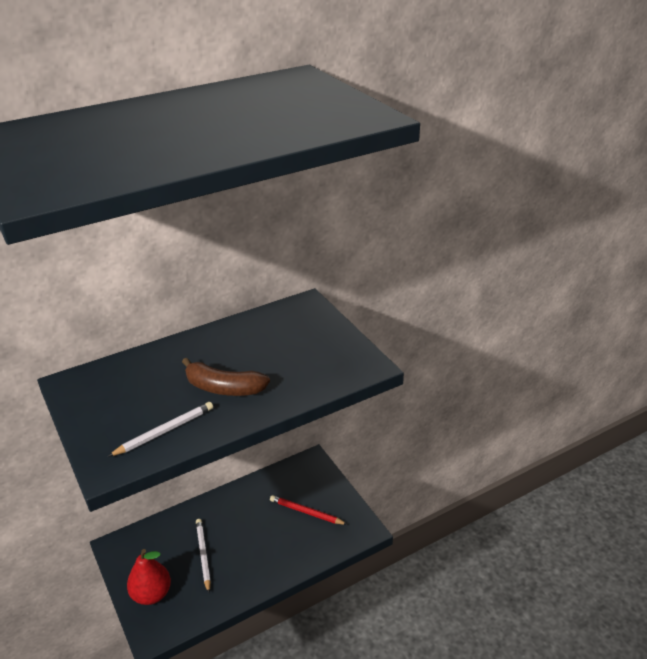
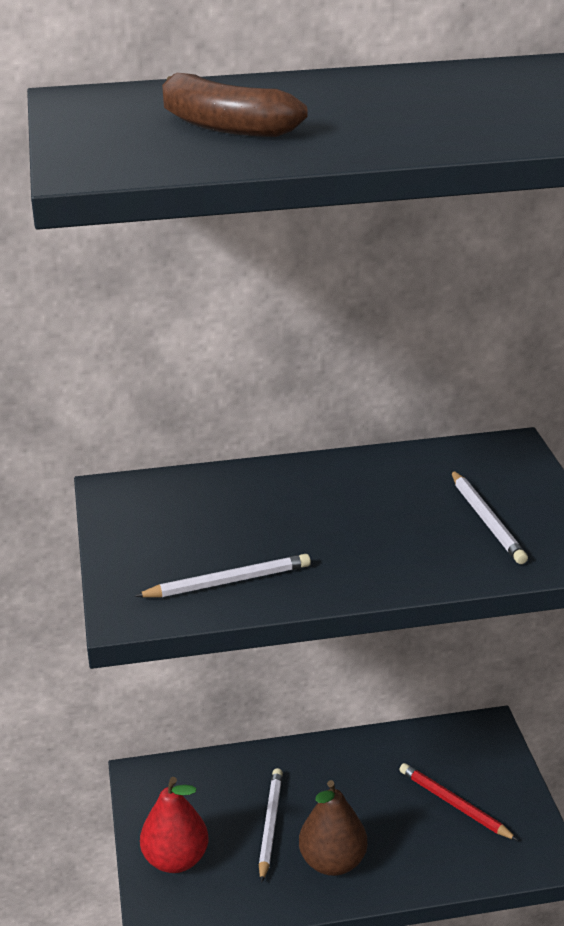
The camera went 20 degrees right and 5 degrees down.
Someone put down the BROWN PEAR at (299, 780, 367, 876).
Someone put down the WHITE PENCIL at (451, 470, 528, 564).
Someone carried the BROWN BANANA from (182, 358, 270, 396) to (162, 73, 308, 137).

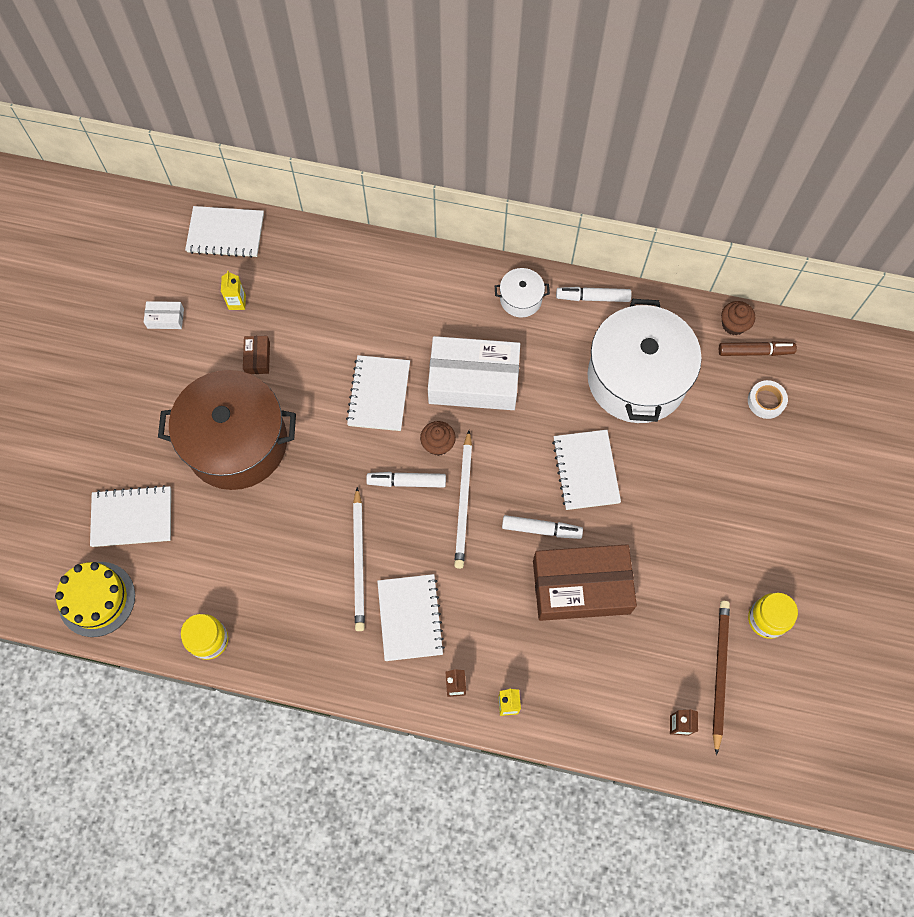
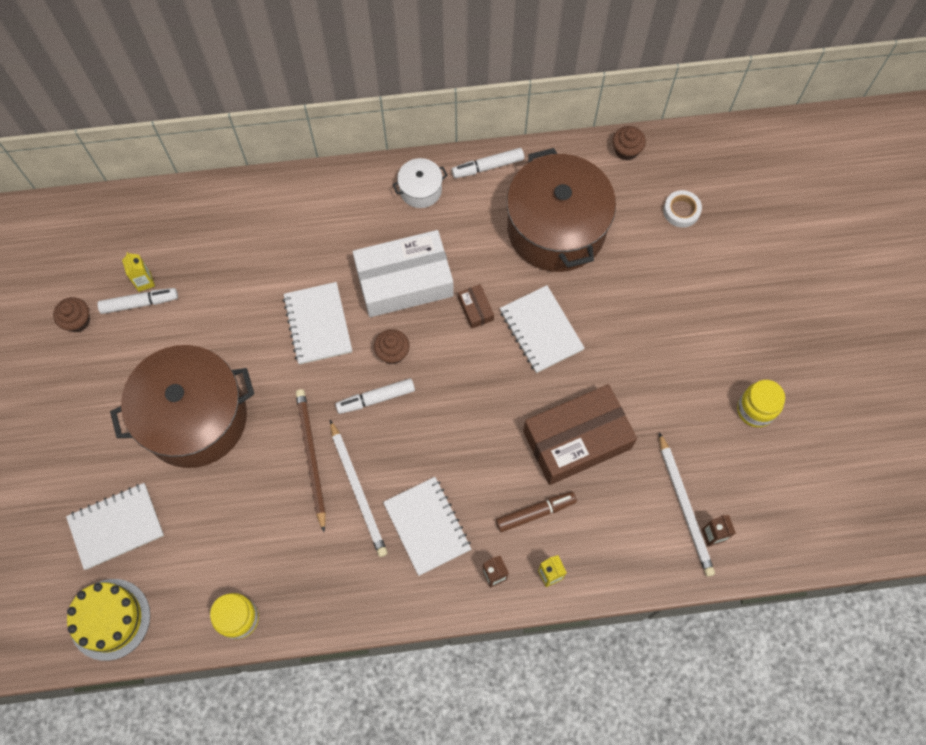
The camera went 20 degrees left and 0 degrees up.
Someone took away the WHITE NOTEBOOK at (185, 206, 264, 258).
Someone carried the BROWN BOX from (243, 336, 270, 374) to (458, 284, 494, 329).
Someone carried the WHITE PENCIL from (454, 430, 472, 569) to (659, 432, 715, 577).
Someone carried the WHITE MARKER from (502, 515, 583, 539) to (97, 288, 178, 314).
Someone carried the BROWN PENCIL from (713, 601, 730, 755) to (296, 389, 326, 532).
Someone carried the BROWN MARKER from (719, 341, 797, 356) to (496, 491, 577, 532).
Someone swapped the WHITE BOX at (144, 301, 184, 329) for the BROWN CUPCAKE at (53, 297, 90, 332).
Someone repainted the WHITE POT at (587, 299, 702, 423), which became the BROWN POT at (507, 148, 616, 272).

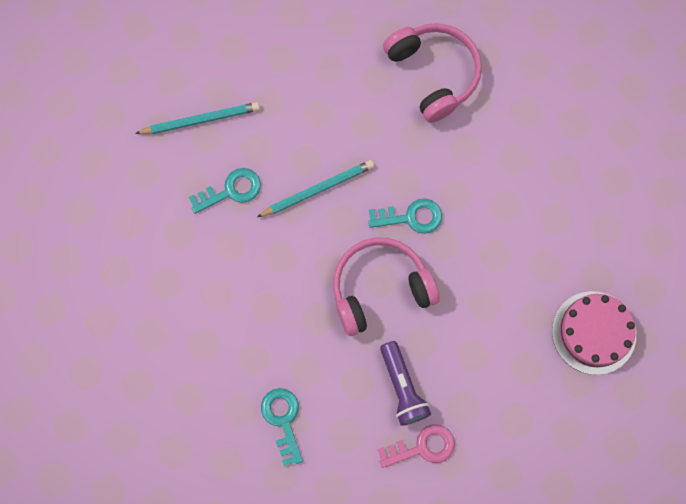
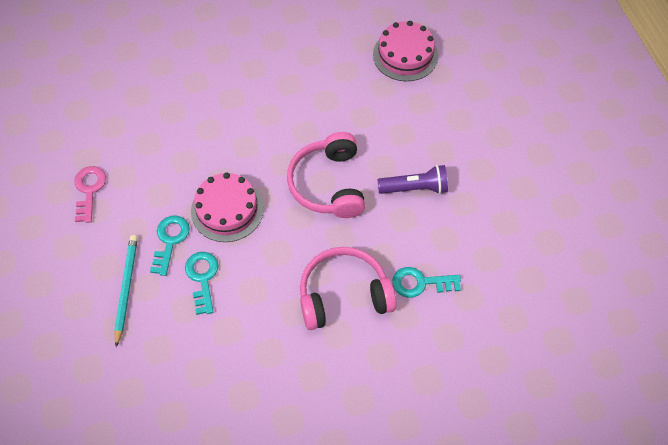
The camera went 75 degrees left and 15 degrees down.
Someone carried the TURQUOISE KEY from (368, 198, 442, 234) to (150, 215, 190, 276).
Someone carried the PINK KEY from (377, 424, 455, 468) to (74, 166, 106, 223).
Someone carried the PINK HEADPHONES from (383, 23, 482, 123) to (300, 247, 396, 330).
Someone swapped the TURQUOISE PENCIL at (257, 160, 374, 217) for the PINK CAKE at (191, 172, 264, 242).

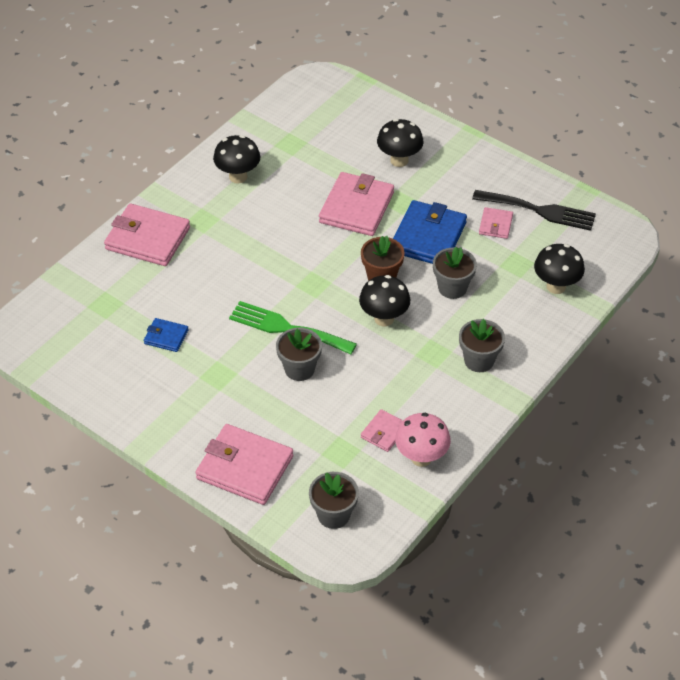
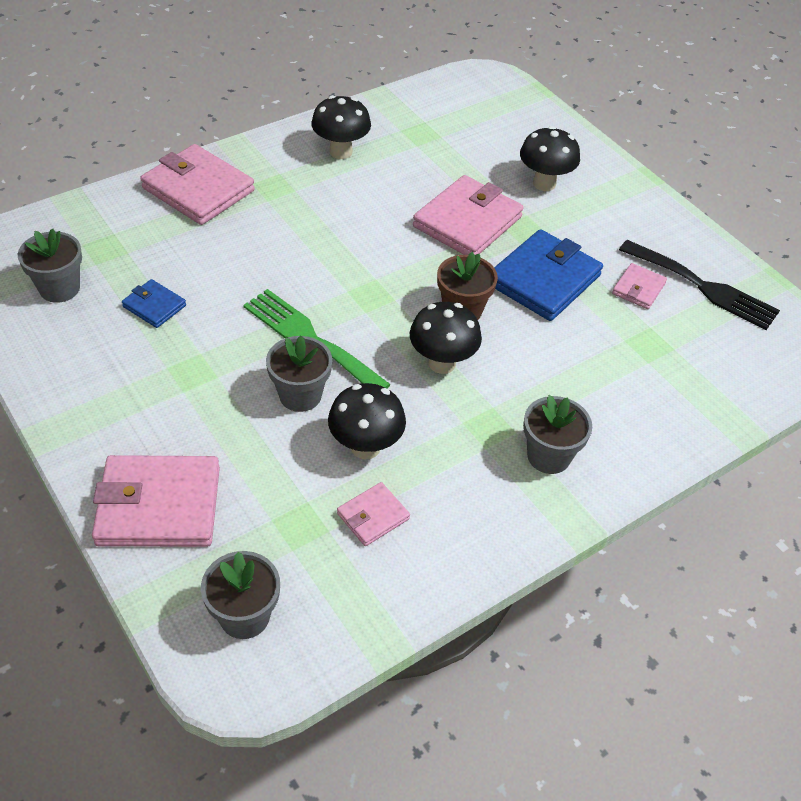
The camera went 15 degrees right and 0 degrees up.
Someone took away the PINK MUSHROOM at (395, 413, 451, 467).
Someone carried the GREY FLOWER POT from (433, 247, 477, 299) to (18, 229, 82, 303).
Someone carried the BLACK MUSHROOM from (534, 244, 585, 294) to (328, 383, 406, 460).
Someone rotated the PINK WALLET at (195, 424, 293, 505) by 45 degrees counterclockwise.

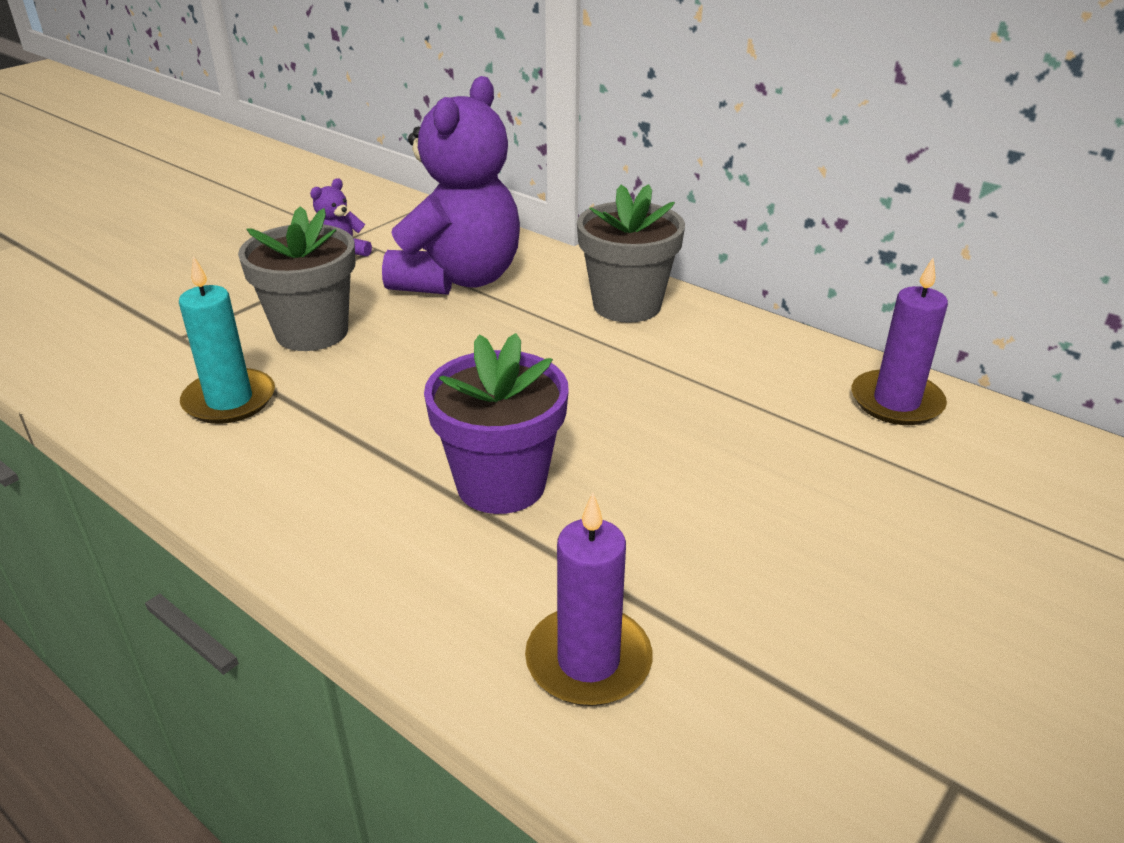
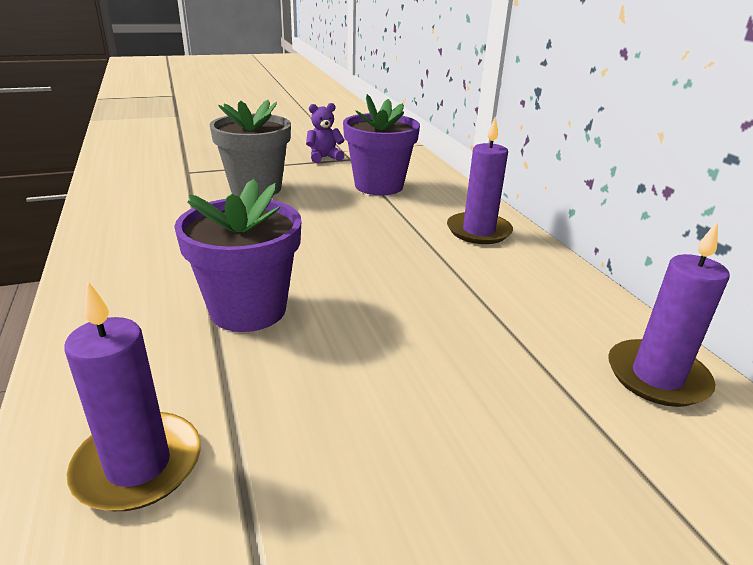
The camera went 30 degrees right and 5 degrees down.
Someone took away the TURQUOISE CANDLE at (179, 256, 275, 424).
Someone swapped the PURPLE TEDDY BEAR at (382, 76, 520, 295) for the PURPLE FLOWER POT at (343, 94, 420, 195).
Someone swapped the GREY FLOWER POT at (577, 184, 685, 323) for the PURPLE CANDLE at (447, 116, 513, 244).

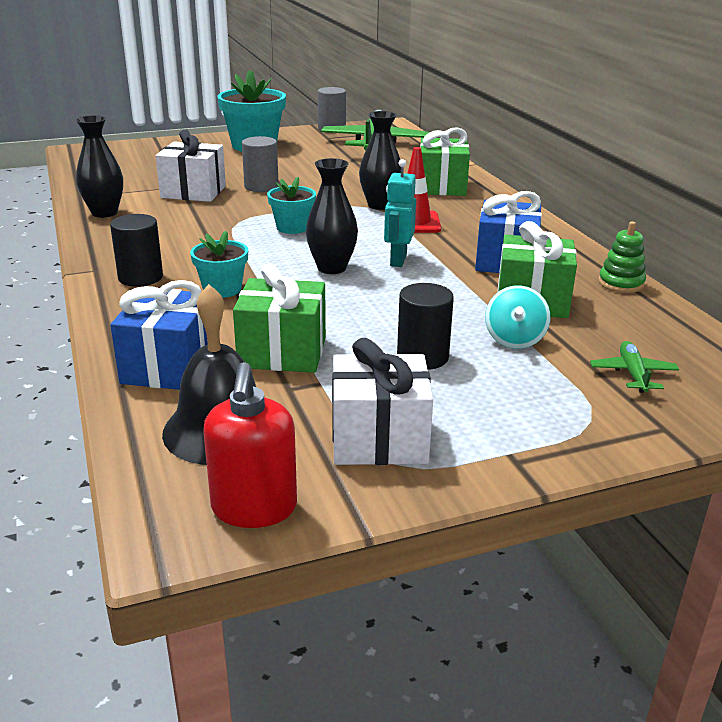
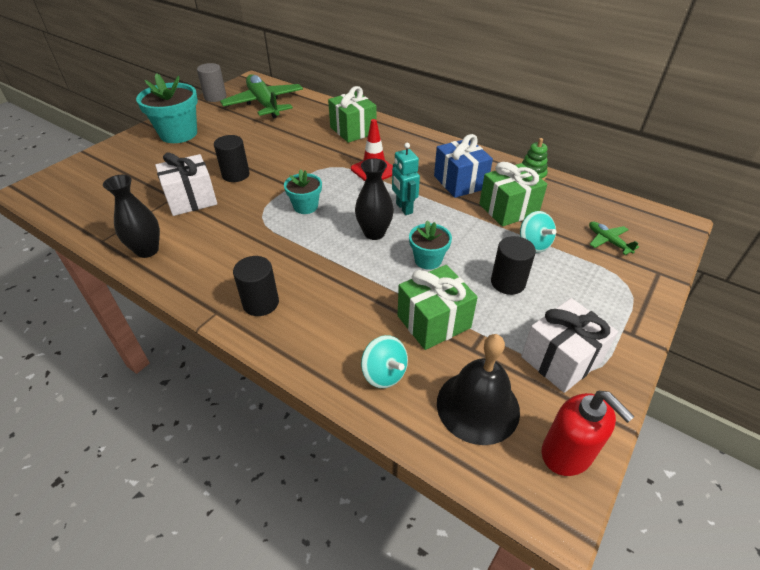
The camera went 35 degrees left and 15 degrees up.
Someone took away the BLACK VASE at (359, 111, 401, 210).
Someone carried the TURQUOISE FLOWER POT from (190, 231, 248, 298) to (409, 220, 452, 270).
Someone swapped the BLUE GIFT at (110, 280, 208, 390) for the TURQUOISE SPINNING TOP at (361, 335, 408, 388).
Someone repainted the GREY CYLINDER at (242, 136, 279, 192), which became the BLACK CYLINDER at (214, 135, 250, 182).

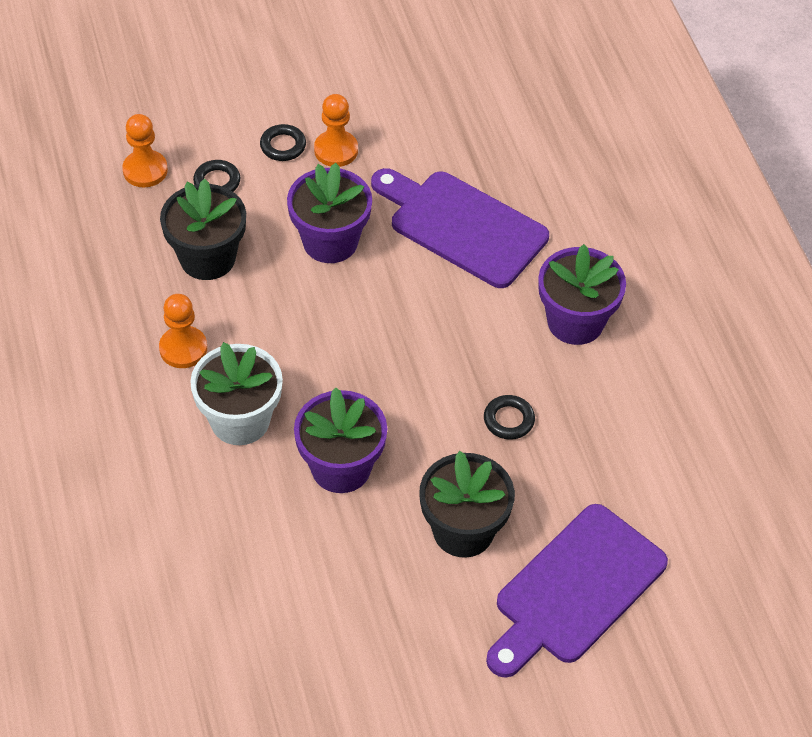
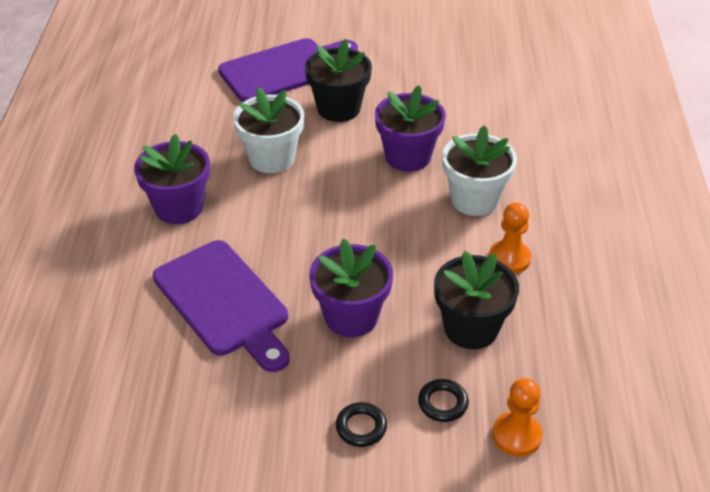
The camera went 160 degrees left and 10 degrees down.
Someone took away the ORANGE PAWN at (314, 94, 358, 167).
Someone swapped the BLACK RING at (484, 395, 535, 440) for the WHITE FLOWER POT at (233, 87, 304, 173).

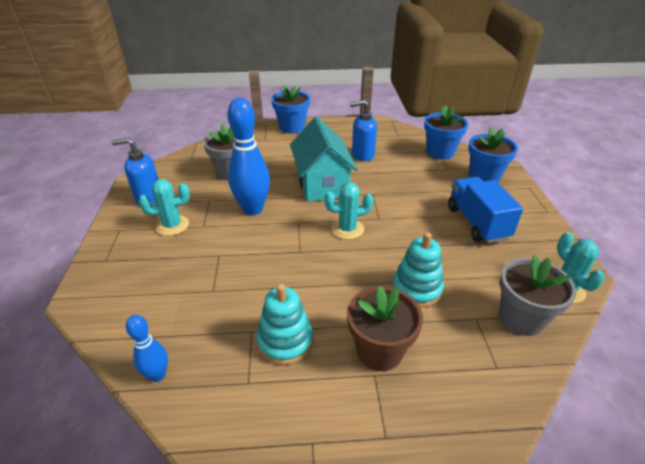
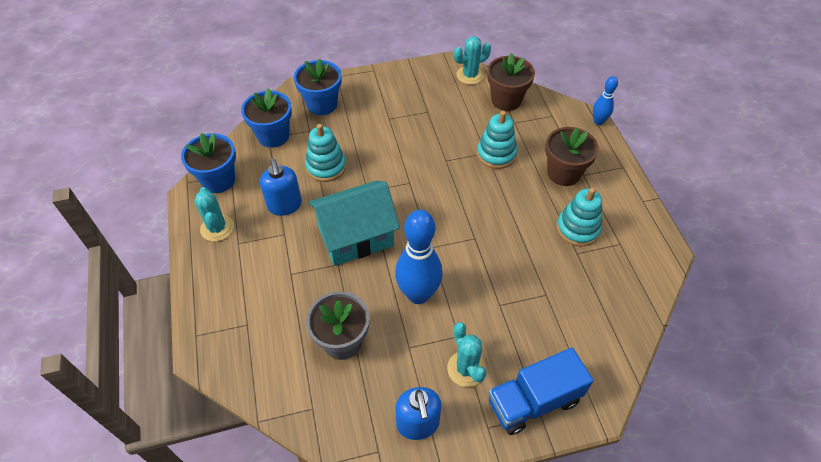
The camera went 100 degrees left and 15 degrees up.
Someone put down the TURQUOISE STACKING TOY at (305, 124, 346, 182).
Someone carried the BLUE BOWLING PIN from (126, 315, 168, 382) to (593, 76, 618, 125).
Someone carried the BLUE FLOWER POT from (271, 85, 310, 133) to (181, 133, 236, 193).
Someone carried the TURQUOISE CACTUS from (324, 183, 374, 240) to (195, 187, 234, 242).
Someone carried the BLUE TRUCK from (448, 177, 523, 243) to (488, 348, 594, 435).
Someone repainted the GREY FLOWER POT at (499, 255, 576, 336), which became the BROWN FLOWER POT at (487, 53, 535, 111).

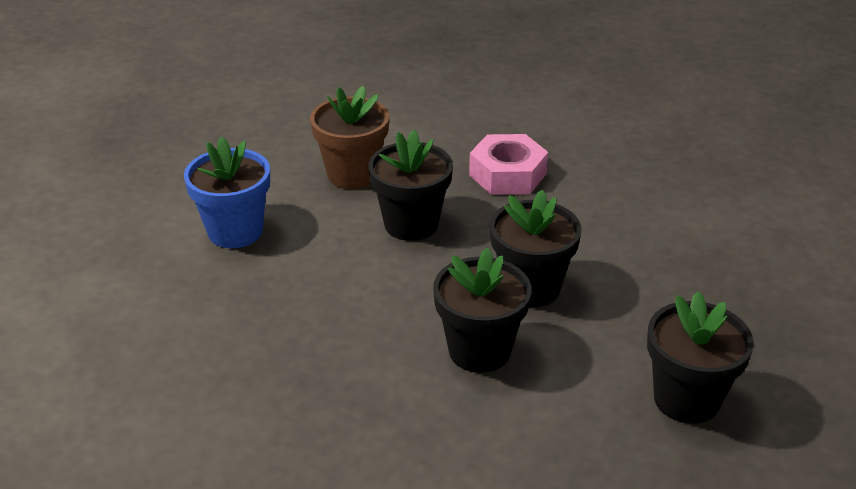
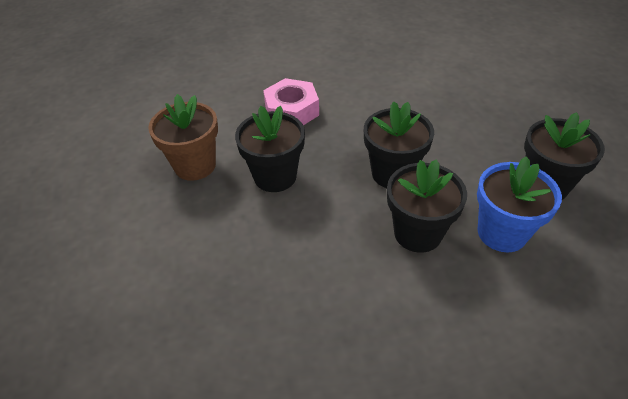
The camera went 40 degrees left and 10 degrees up.
Someone carried the BLUE FLOWER POT from (184, 136, 270, 248) to (477, 156, 562, 252).

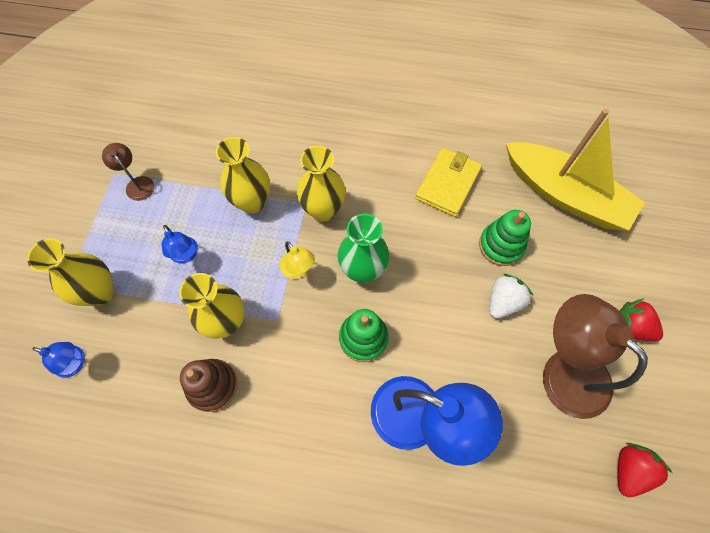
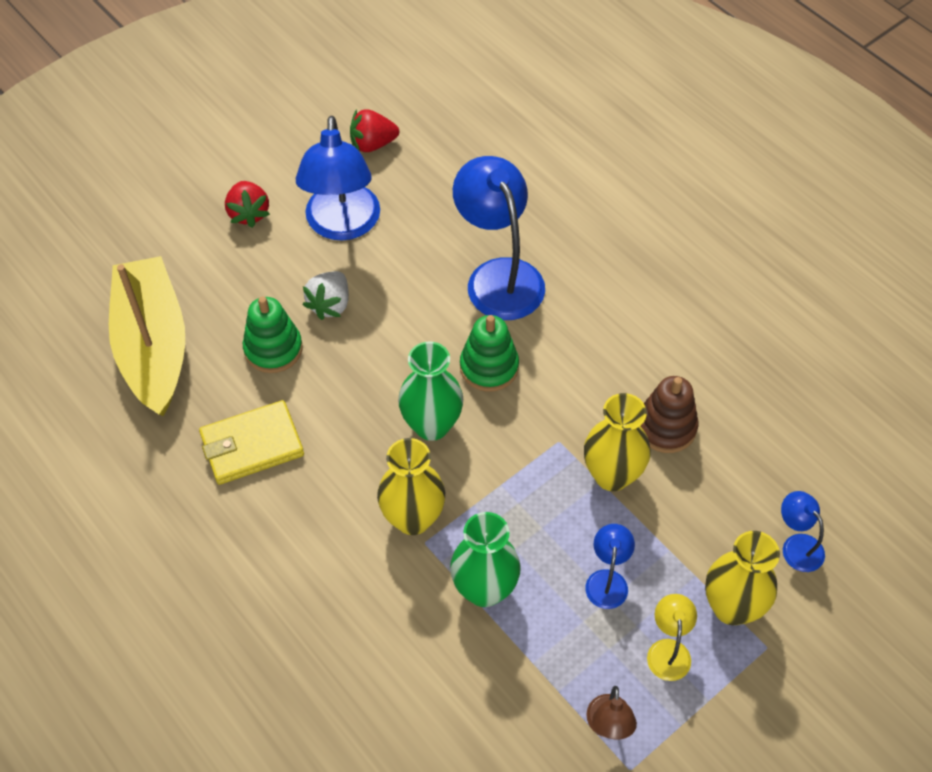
The camera went 140 degrees left and 10 degrees down.
Someone carried the YELLOW LAMP from (280, 241, 315, 279) to (647, 594, 697, 681).
Someone repainted the YELLOW VASE at (216, 137, 270, 214), which became the GREEN VASE at (450, 512, 521, 607).
Someone repainted the BROWN LAMP at (543, 294, 648, 419), which became the BLUE LAMP at (296, 116, 380, 240).
Someone rotated the WHITE STRAWBERRY at (489, 274, 533, 319) by 60 degrees counterclockwise.

